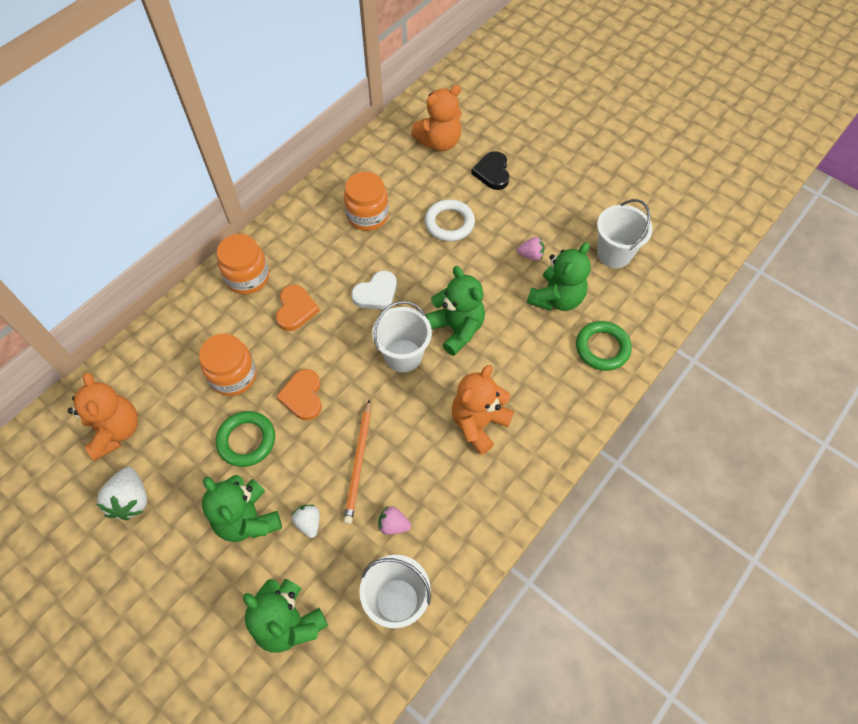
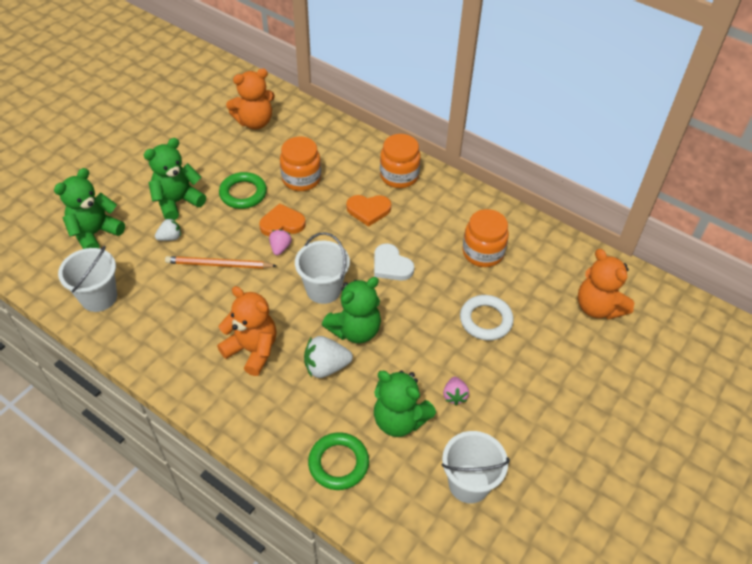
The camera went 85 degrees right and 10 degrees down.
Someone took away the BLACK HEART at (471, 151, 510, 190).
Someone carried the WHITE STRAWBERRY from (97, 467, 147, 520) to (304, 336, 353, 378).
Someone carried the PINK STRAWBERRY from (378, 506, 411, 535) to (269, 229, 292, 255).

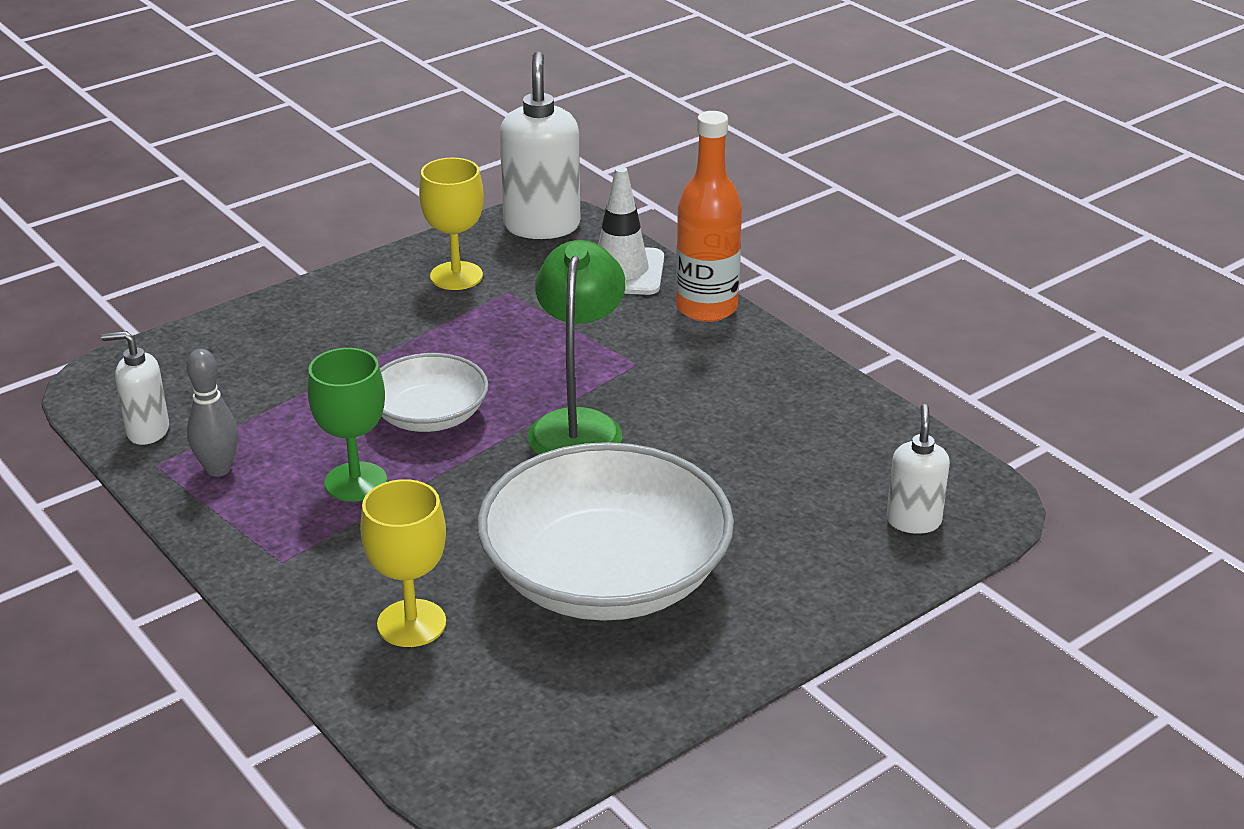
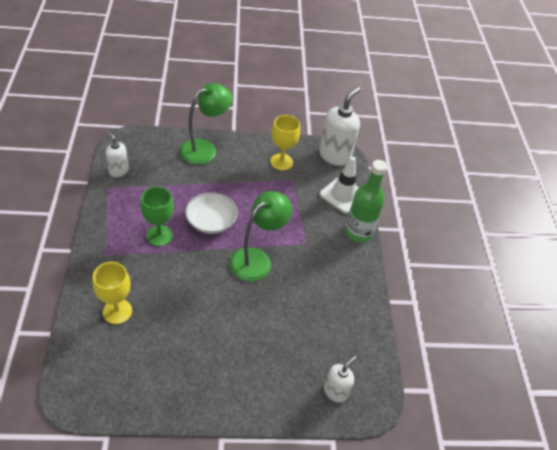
The camera went 30 degrees right and 15 degrees up.
Someone took away the GREY BOWLING PIN at (186, 349, 238, 477).
Someone took away the WHITE BOWL at (478, 442, 734, 621).
Someone put down the GREEN LAMP at (180, 83, 233, 164).
Someone repainted the ORANGE BOTTLE at (676, 111, 742, 322), which became the GREEN BOTTLE at (345, 160, 387, 243).

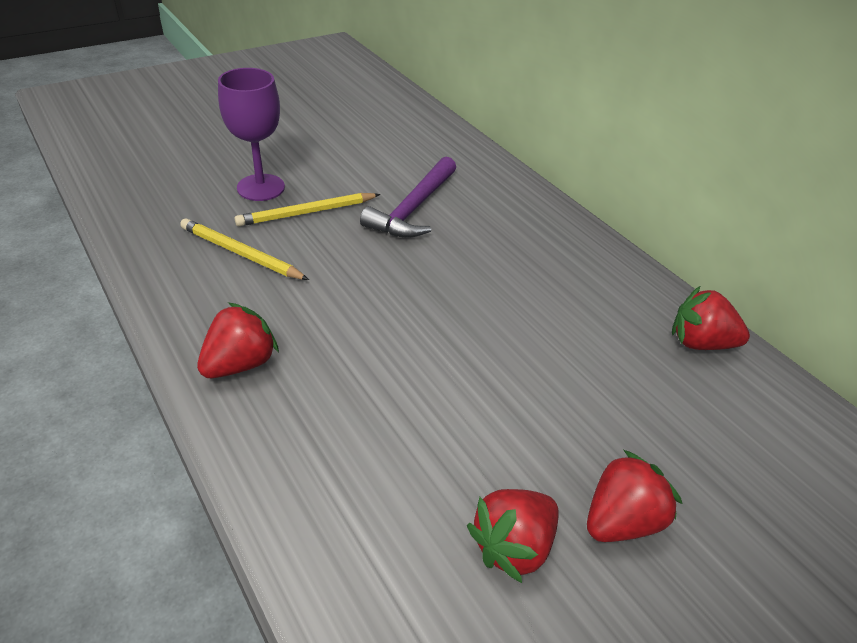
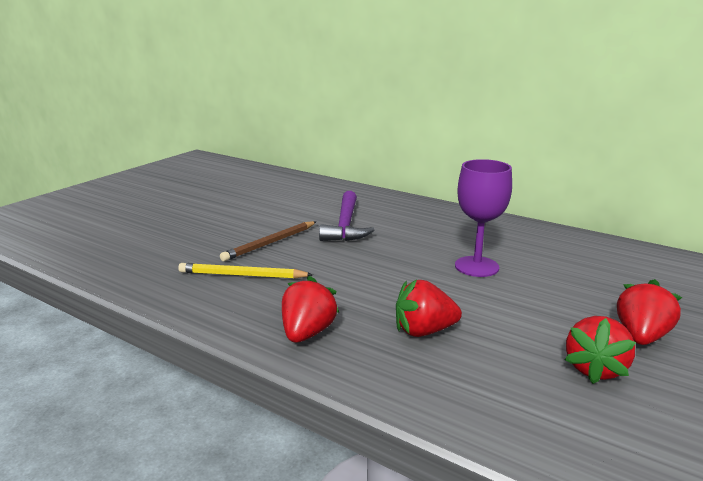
The camera went 20 degrees left and 20 degrees down.
Someone carried the PURPLE GOBLET from (218, 68, 285, 201) to (455, 159, 512, 277).
Someone carried the RED STRAWBERRY from (672, 286, 750, 350) to (396, 280, 462, 337).
Someone repainted the YELLOW PENCIL at (234, 193, 380, 226), which became the BROWN PENCIL at (220, 221, 317, 261).

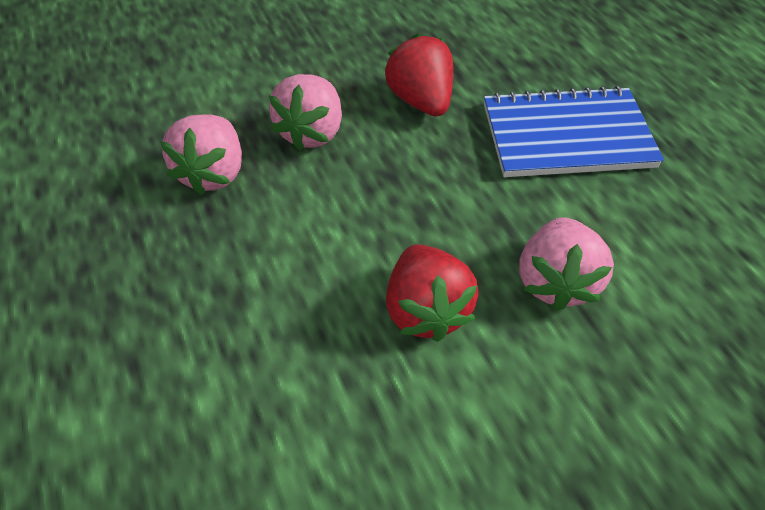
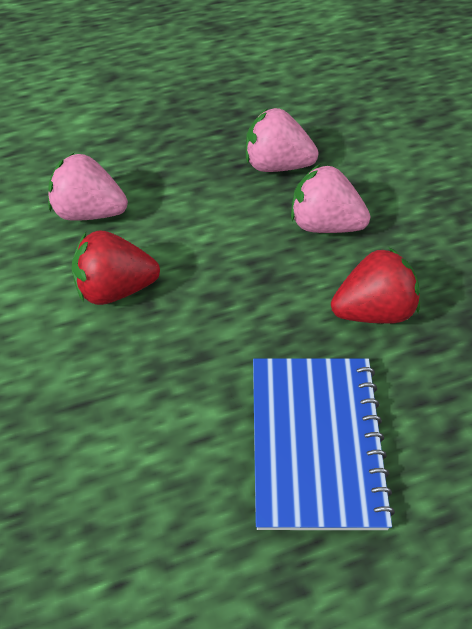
The camera went 95 degrees right and 0 degrees up.
Someone carried the PINK STRAWBERRY from (519, 217, 614, 311) to (48, 153, 128, 221).

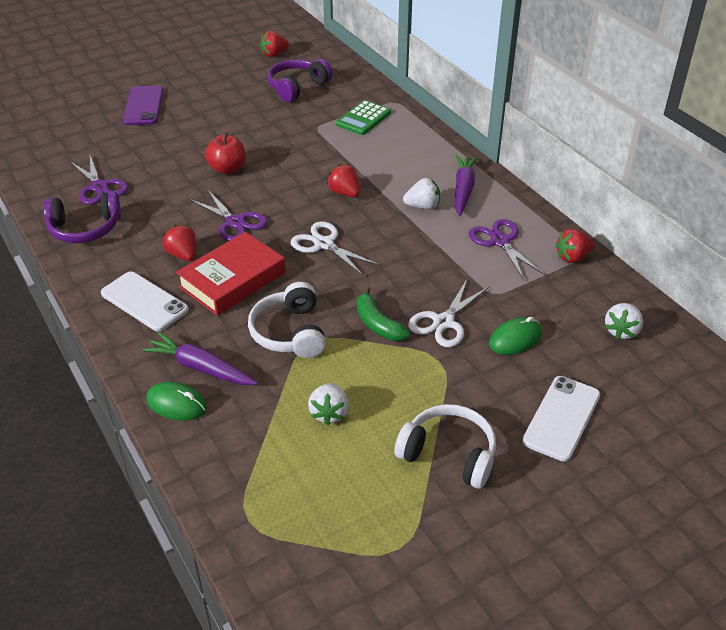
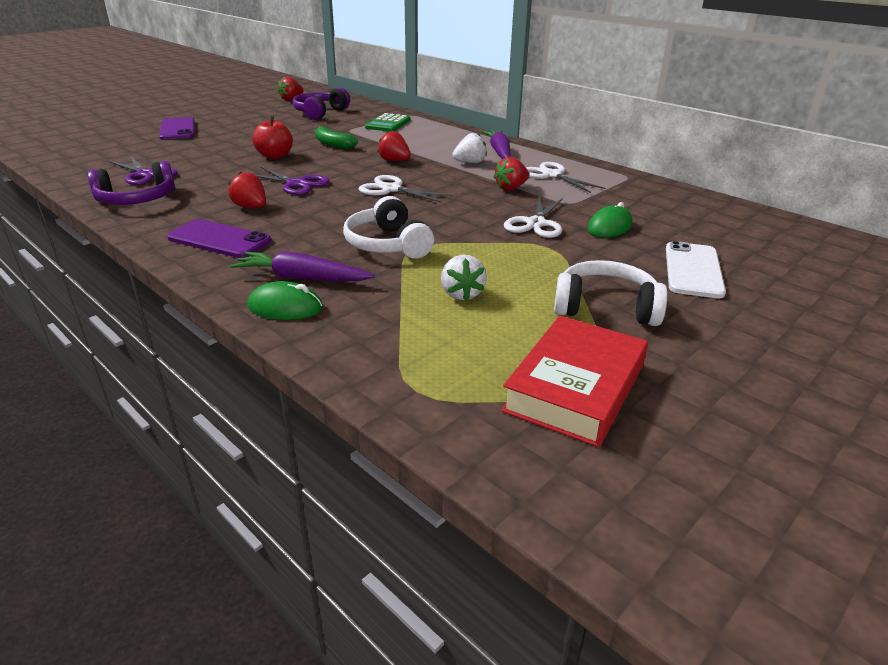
The camera went 15 degrees left and 10 degrees down.
Someone took away the WHITE STRAWBERRY at (605, 303, 643, 339).
Someone carried the RED BOOK from (176, 232, 286, 316) to (501, 316, 648, 447).
Someone carried the GREEN BANANA from (357, 287, 410, 341) to (315, 126, 358, 149).
Someone carried the RED STRAWBERRY from (555, 229, 595, 263) to (494, 157, 529, 191).
Someone repainted the WHITE PHONE at (101, 272, 189, 331), which became the PURPLE PHONE at (167, 219, 271, 258).
Someone repainted the PURPLE SCISSORS at (468, 219, 545, 280), which became the WHITE SCISSORS at (526, 162, 606, 193).

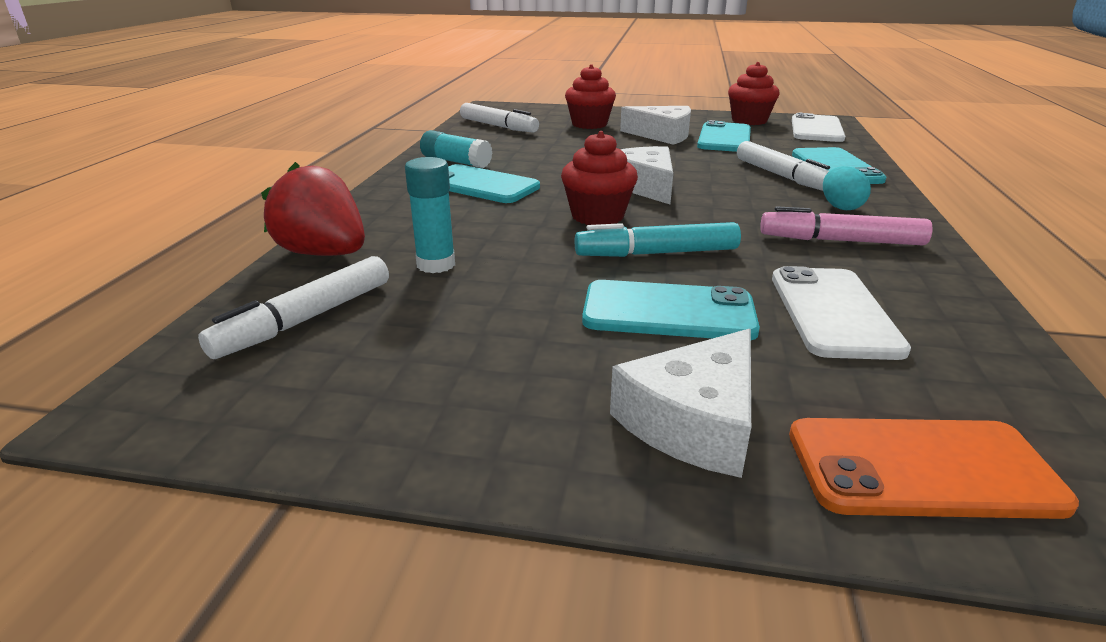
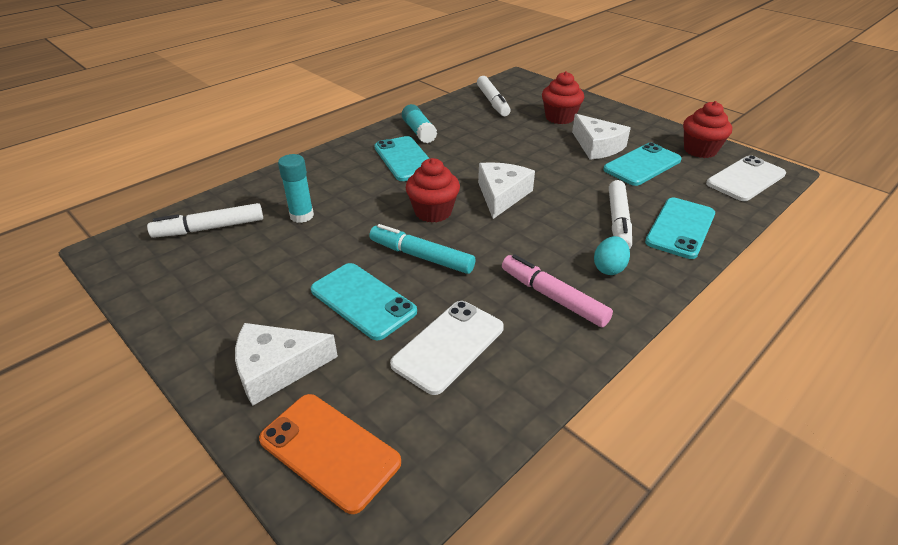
The camera went 35 degrees right and 10 degrees up.
Someone took away the RED STRAWBERRY at (261, 162, 365, 256).

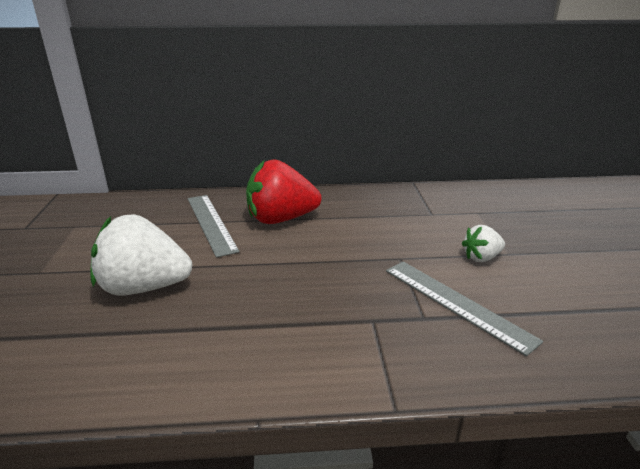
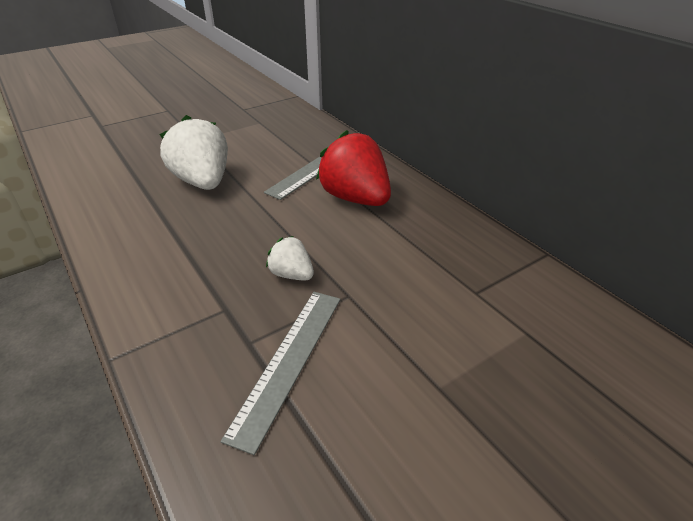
The camera went 60 degrees right and 10 degrees up.
Someone carried the WHITE STRAWBERRY from (462, 225, 505, 262) to (266, 236, 314, 281).

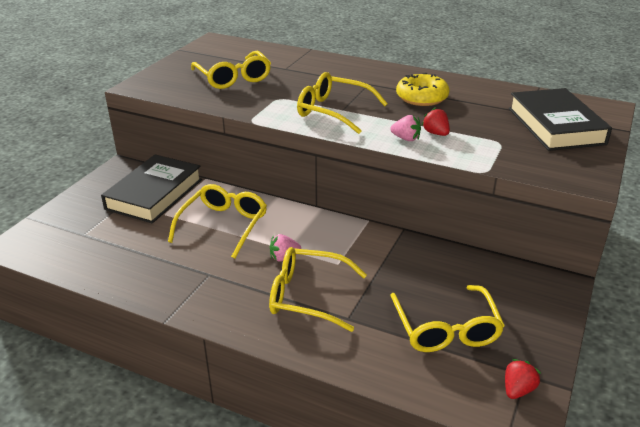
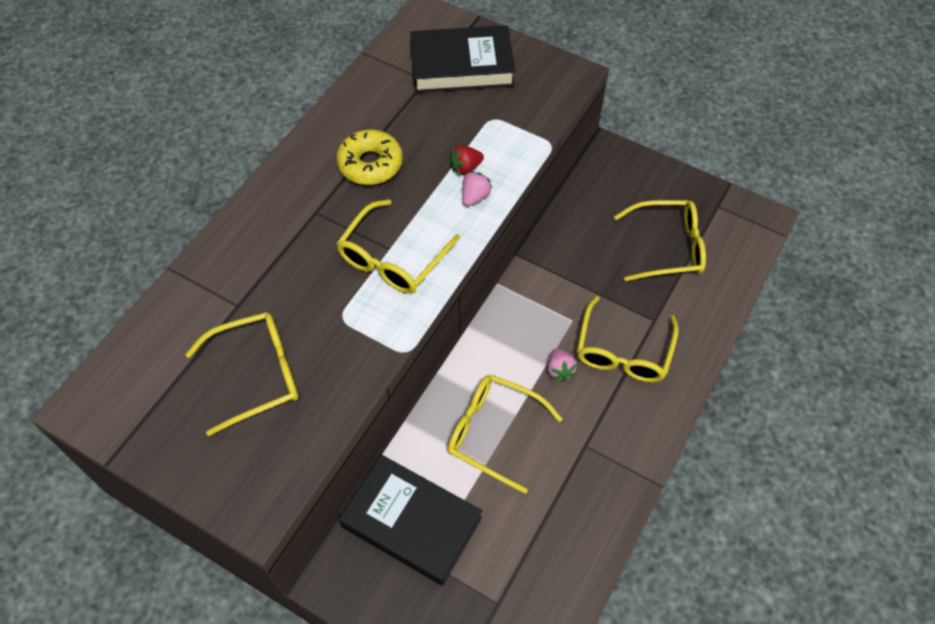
The camera went 85 degrees left and 25 degrees up.
Someone took away the RED STRAWBERRY at (505, 359, 541, 399).

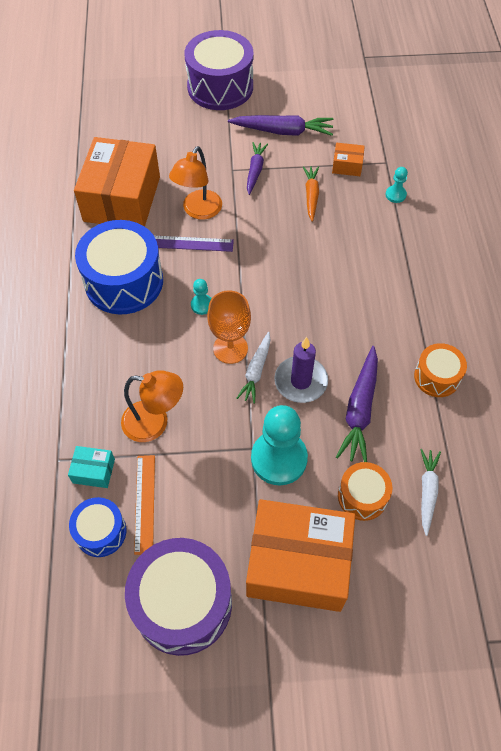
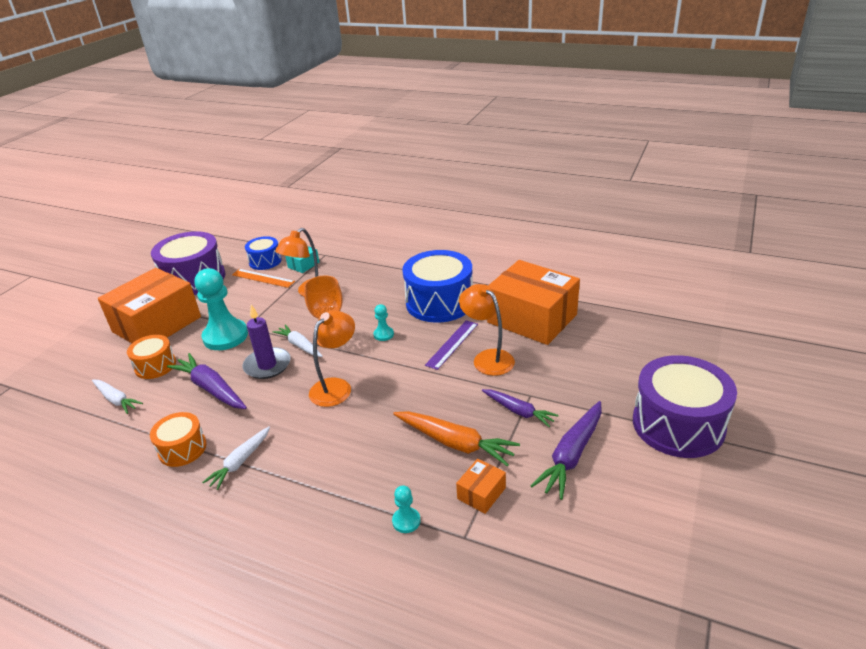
The camera went 120 degrees right and 25 degrees down.
Someone put down the WHITE CARROT at (202, 426, 270, 490).
Someone put down the ORANGE LAMP at (309, 310, 355, 407).
Someone scaled the ORANGE CARROT at (303, 166, 319, 222) by 1.55.

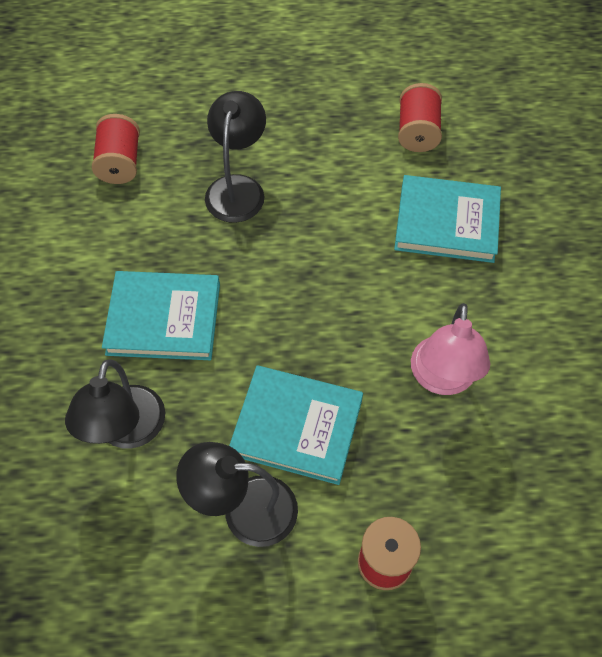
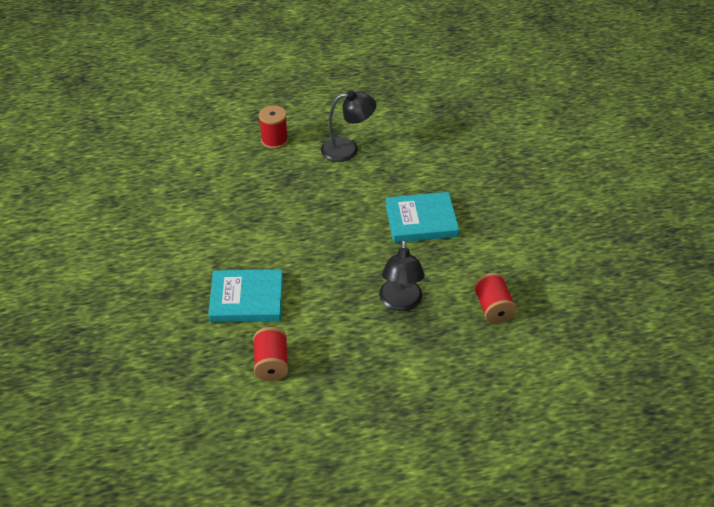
The camera went 170 degrees right and 15 degrees down.
Someone took away the BLACK LAMP at (65, 359, 165, 449).
Someone took away the TURQUOISE BOOK at (229, 366, 363, 485).
Someone took away the PINK LAMP at (411, 303, 490, 395).

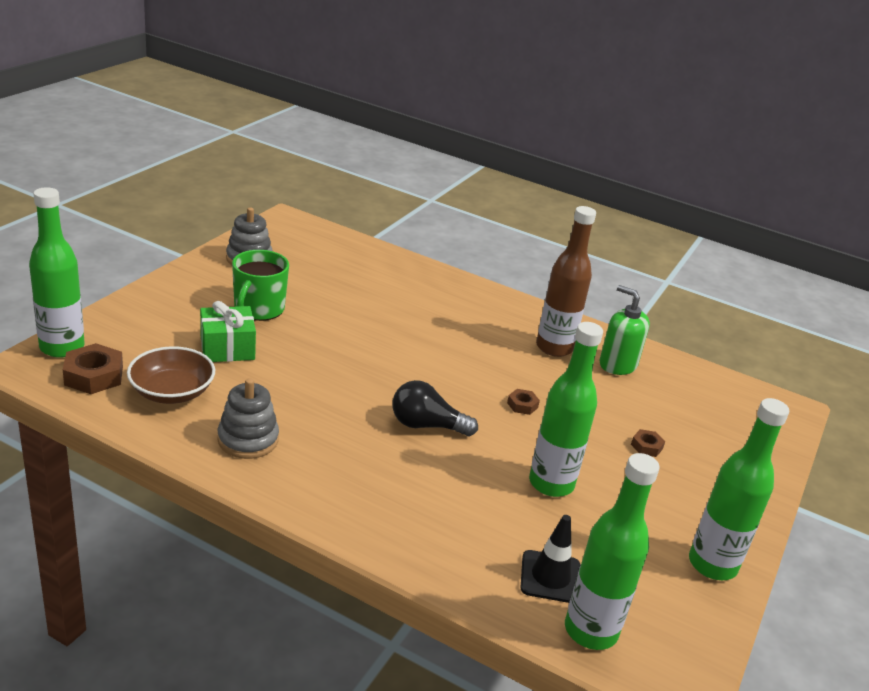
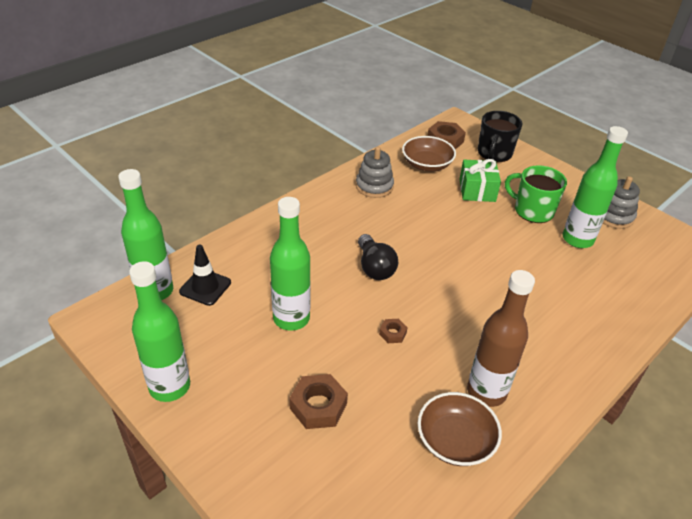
The camera went 110 degrees right and 10 degrees up.
Someone put down the BLACK MUG at (478, 111, 522, 162).
Someone carried the GREEN BOTTLE from (29, 187, 85, 358) to (563, 126, 628, 248).
Someone swapped the GREEN SOAP DISPENSER at (600, 285, 650, 375) for the BROWN BOWL at (418, 392, 502, 466).
Someone rotated the BLACK LIGHT BULB at (392, 380, 478, 436) by 135 degrees clockwise.
Someone scaled the BROWN NUT at (631, 429, 665, 457) by 1.86.

